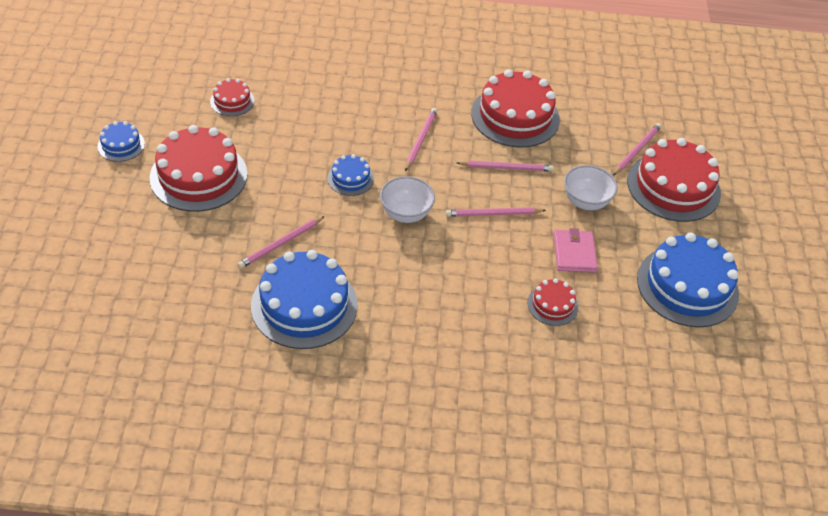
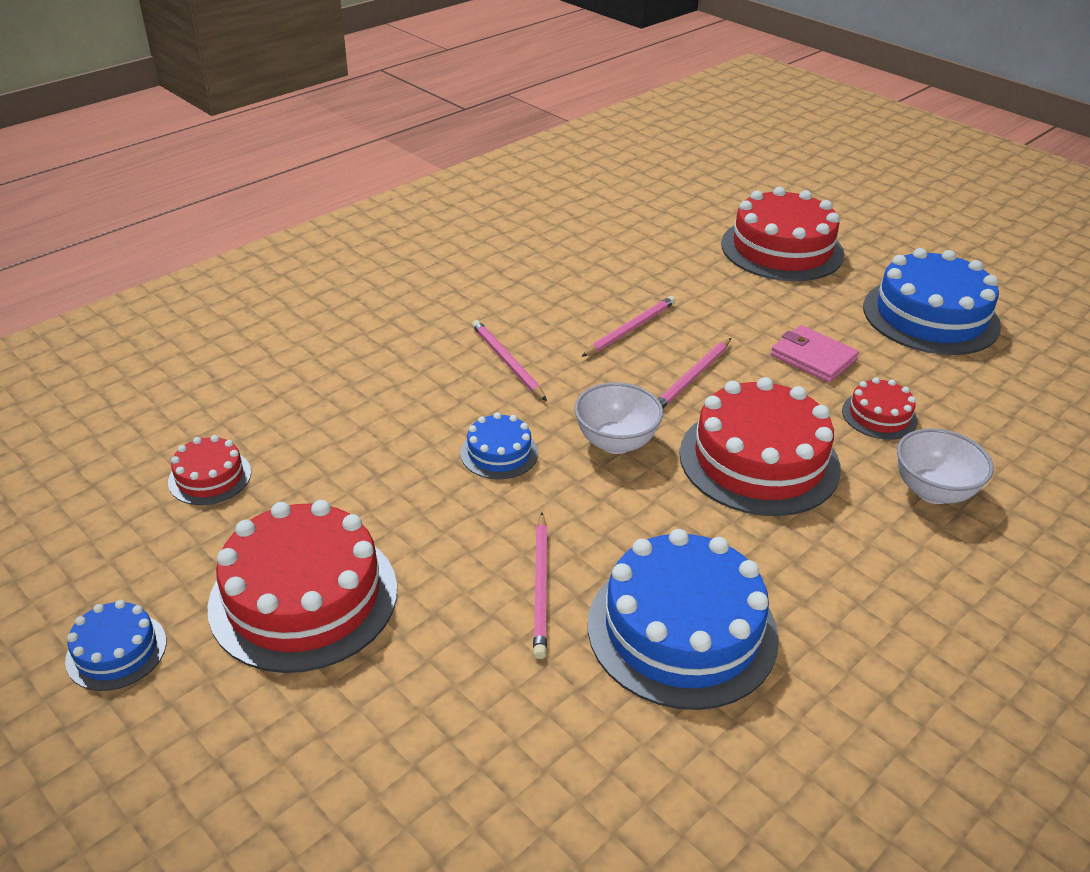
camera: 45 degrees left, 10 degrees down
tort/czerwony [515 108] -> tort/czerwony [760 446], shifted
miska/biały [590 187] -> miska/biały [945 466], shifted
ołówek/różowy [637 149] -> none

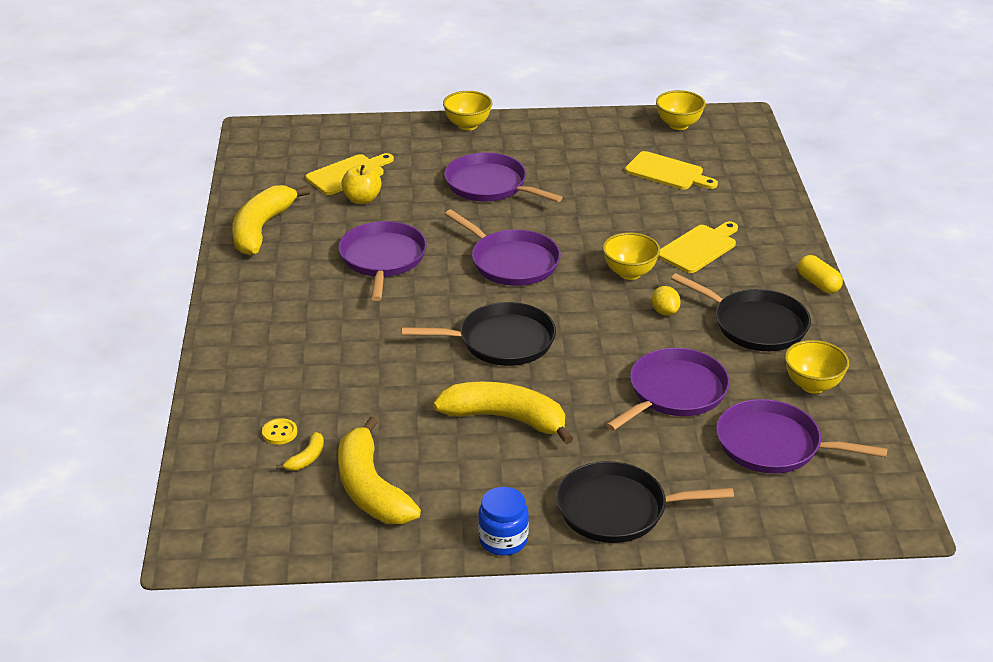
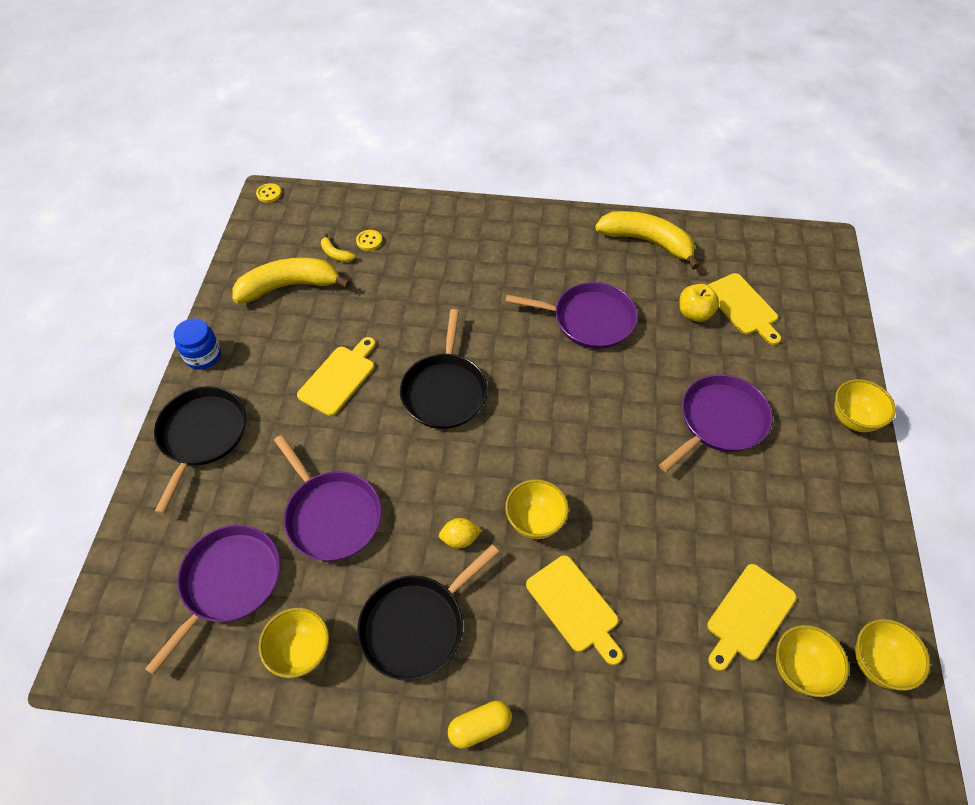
camera: 100 degrees right, 20 degrees up
none -> guzik/żółty [269 193]
banan/żółty [503 413] -> deska do krojenia/żółty [336 376]
none -> miska/żółty [812 661]
patelnia/fioletowy [503 247] -> none

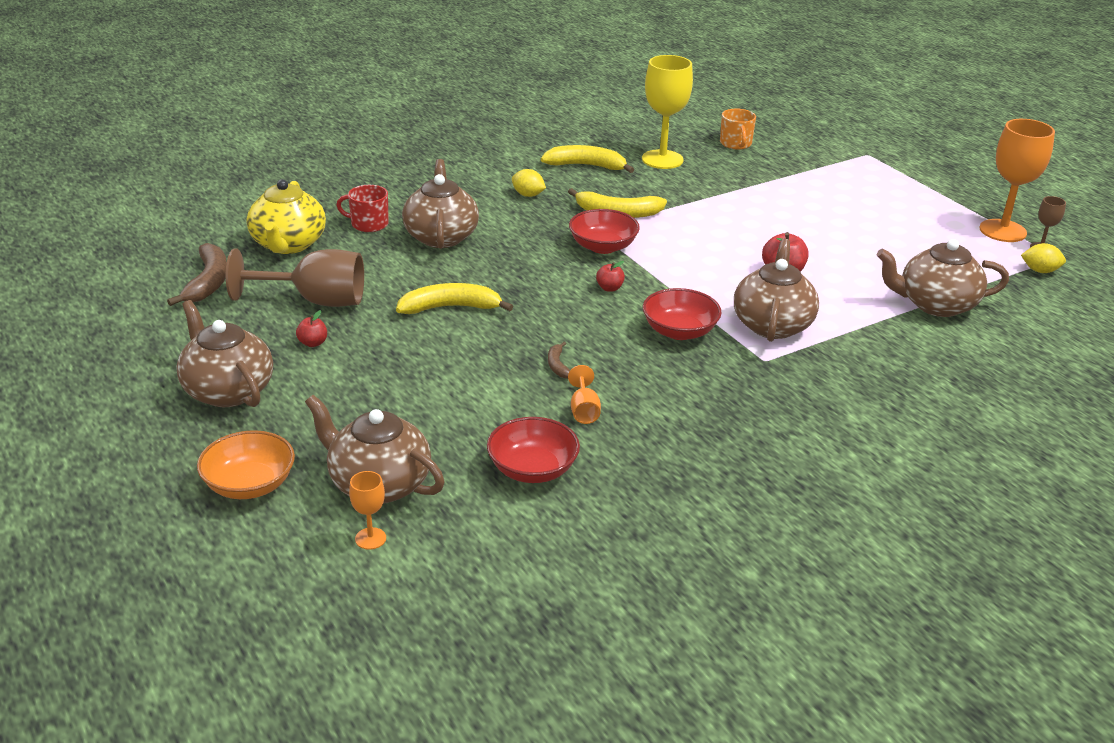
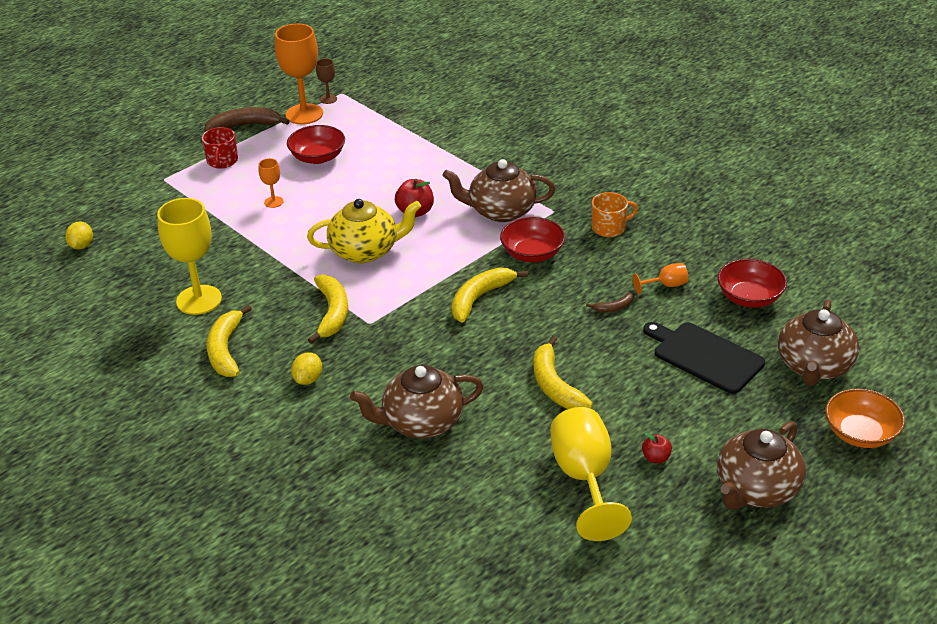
camera: 100 degrees left, 5 degrees up
cytryna/żółty [1043 258] -> cytryna/żółty [79 235], shifted
kubek/czerwony [362 208] -> kubek/czerwony [220 147], shifted
banan/brązowy [197 274] -> banan/brązowy [247 119], shifted
kielich/pomarańczowy [367 510] -> kielich/pomarańczowy [271 183], shifted
miska/czerwony [604 231] -> miska/czerwony [316 144], shifted
imbryk/żółty [286 216] -> imbryk/żółty [364 231], shifted
jabłko/czerwony [610 276] -> banan/żółty [490 295]
kielich/brązowy [295 277] -> kielich/żółty [591 474]
kubek/pomarańczowy [738 129] -> kubek/pomarańczowy [615 214], shifted
none -> deska do krojenia/czarny [704 358]
imbryk/brązowy [942 278] -> none

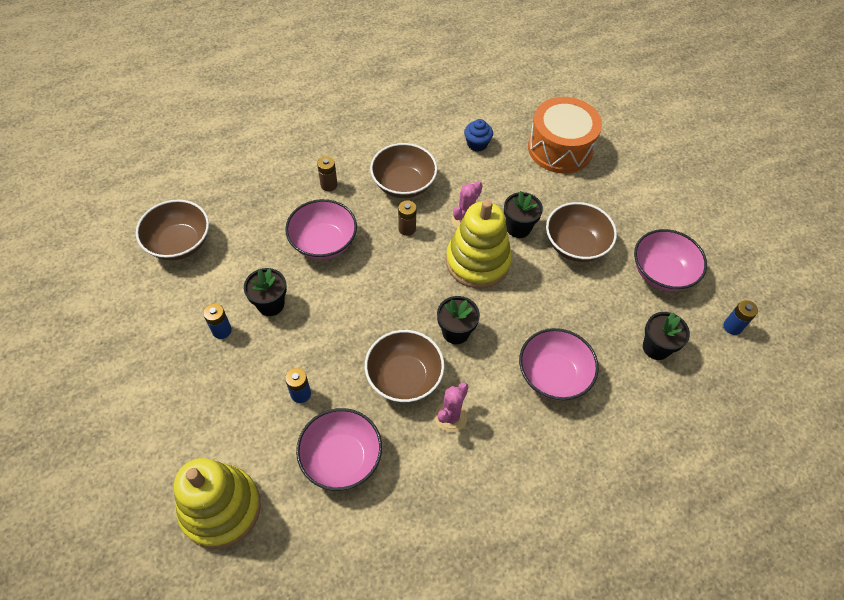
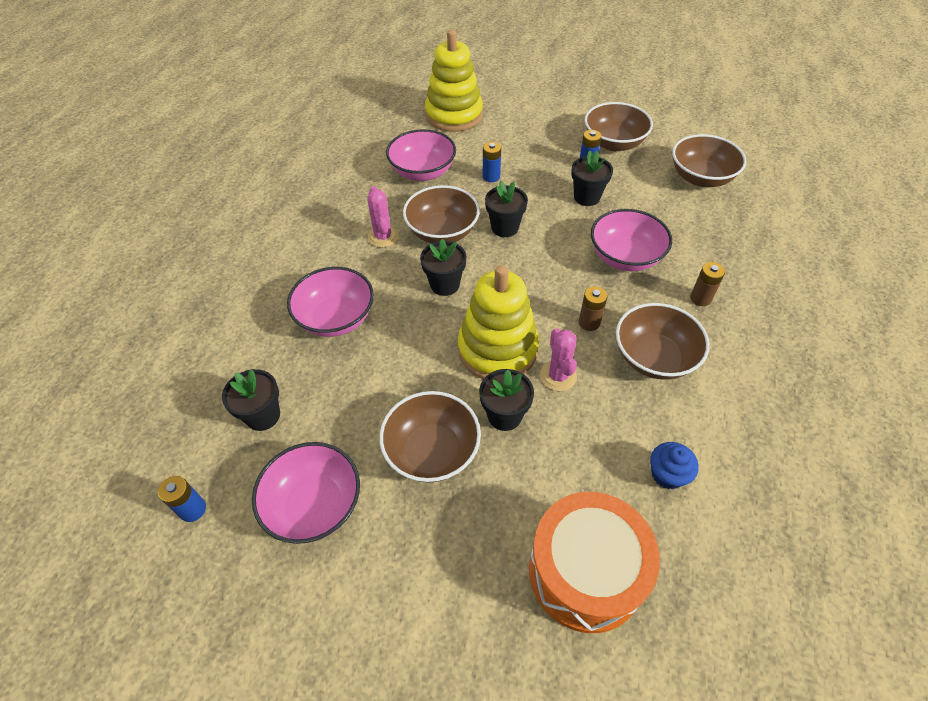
camera: 135 degrees right, 5 degrees down
none -> doniczka/czarny [506 209]
none -> miska/brązowy [619 126]

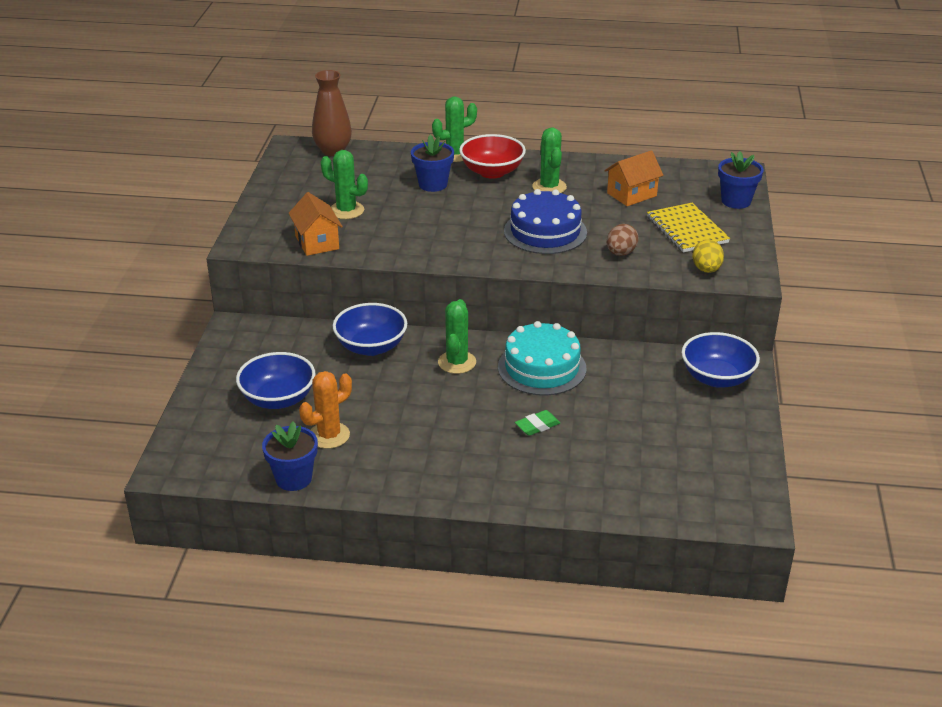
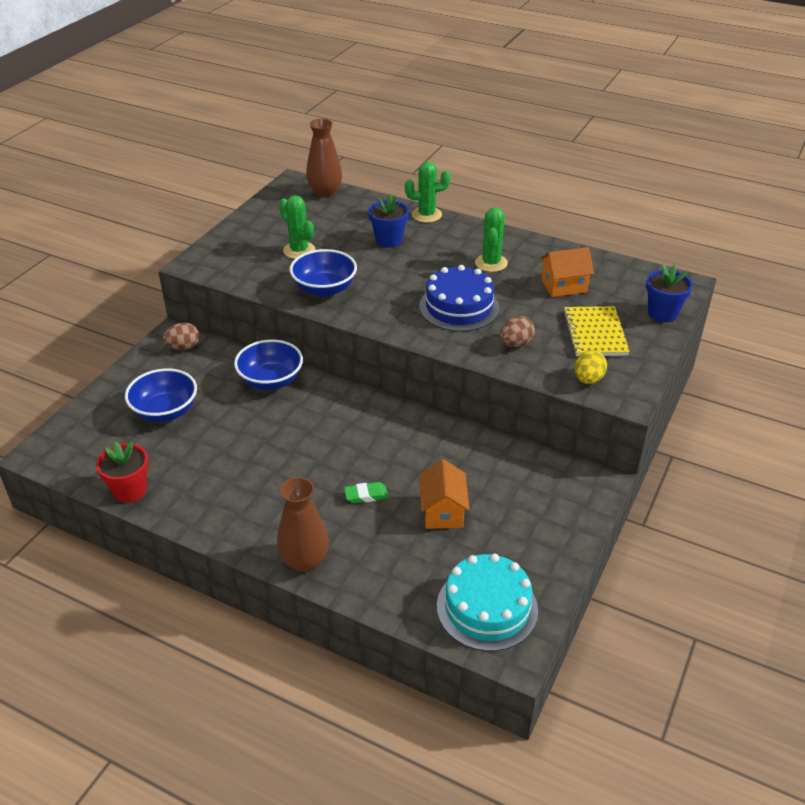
camera: 20 degrees right, 5 degrees up
doniczka/niebieski [290 456] -> doniczka/czerwony [122 472]
none -> jajko/brązowy [181 336]
none -> wazon/brązowy [303 524]
miska/niebieski [721 360] -> miska/niebieski [323 273], shifted
domek/pomarańczowy [315 224] -> domek/pomarańczowy [444 494], shifted
tort/turkusowy [542 358] -> tort/turkusowy [487 602], shifted
kaktus/pomarańczowy [325 410] -> none
kaktus/zielony [457 336] -> none
miska/czerwony [492 156] -> none

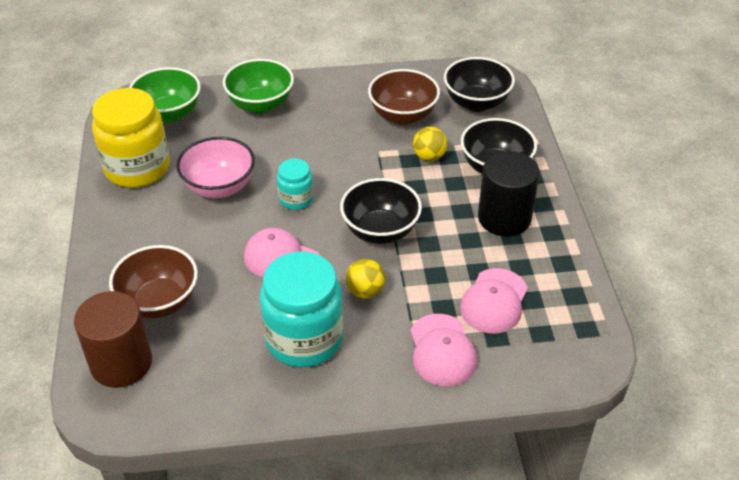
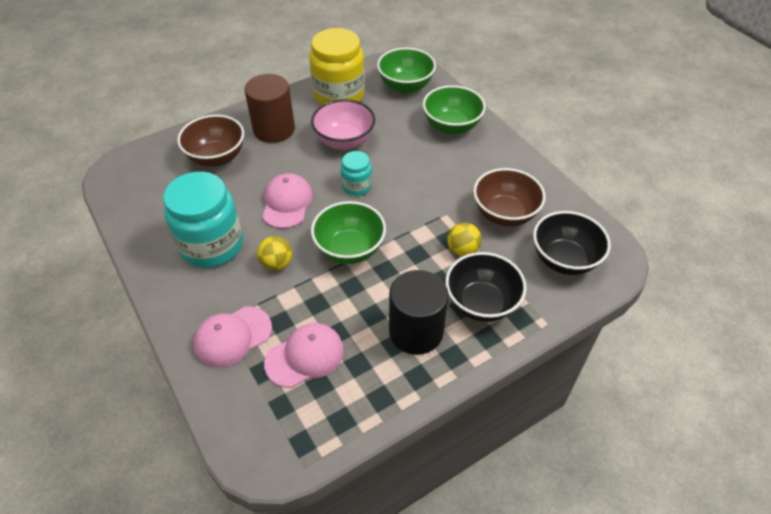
camera: 65 degrees right, 5 degrees up
walec/brązowy [113 339] -> walec/brązowy [269 108], shifted
czapka/różowy [494 300] -> czapka/różowy [304 355], 150 degrees clockwise
miska/czarny [381 211] -> miska/zielony [348 232]

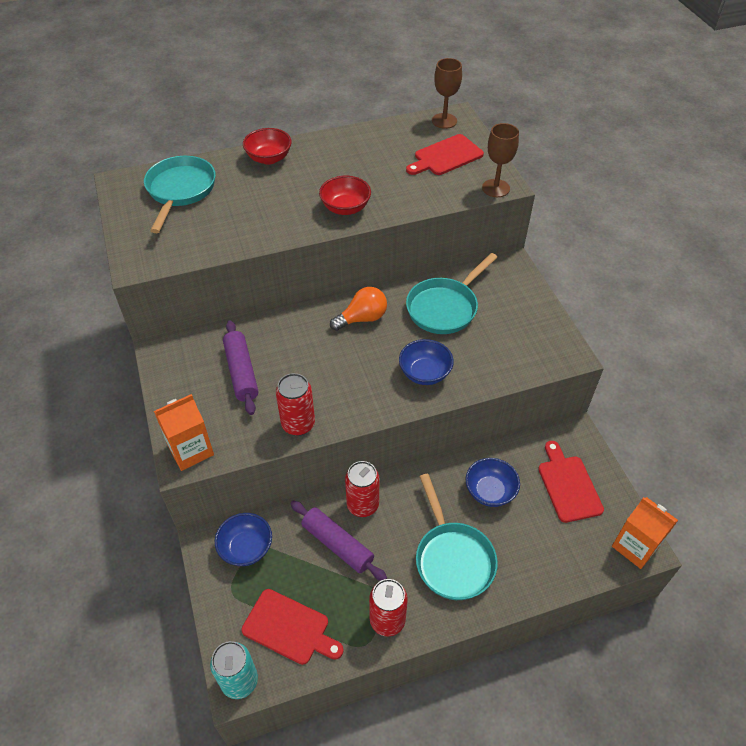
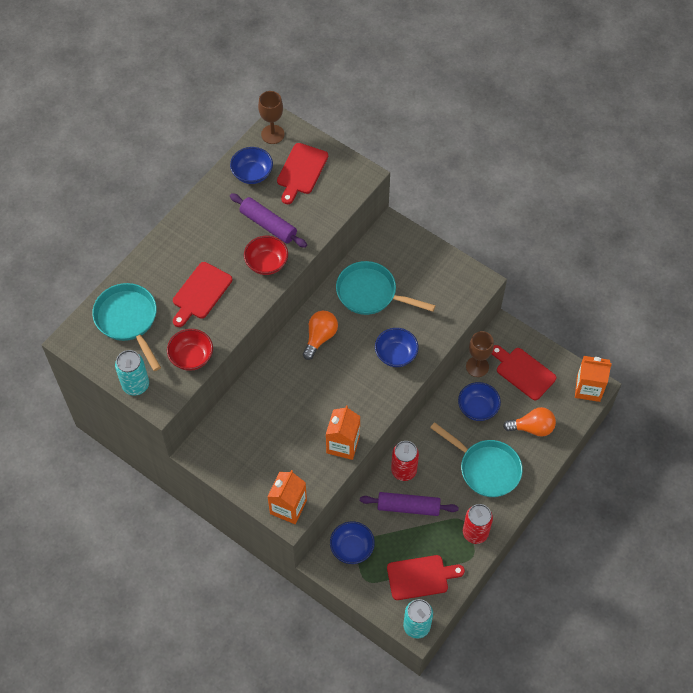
camera: 35 degrees left, 10 degrees up
none -> puszka/turkusowy [132 373]
miska/czerwony [267 146] -> miska/czerwony [190 350], shifted
none -> deska do krojenia/czerwony [202 294]
none -> miska/niebieski [251 165]
wałek do ciasta/fioletowy [240 368] -> wałek do ciasta/fioletowy [268 220], shifted
puszka/czerwony [295 404] -> karton mleka/pomarańczowy [343 432]
patelnia/turkusowy [452 293] -> patelnia/turkusowy [386 288], 105 degrees clockwise
kielich/brązowy [500 160] -> kielich/brązowy [480 354], shifted
none -> żarówka/pomarańczowy [529 422]

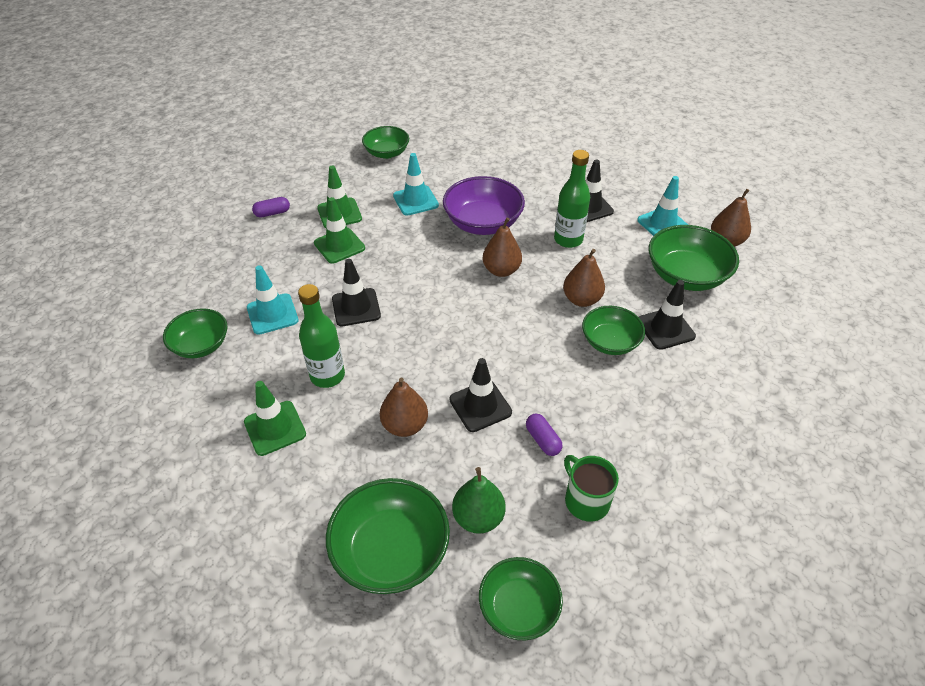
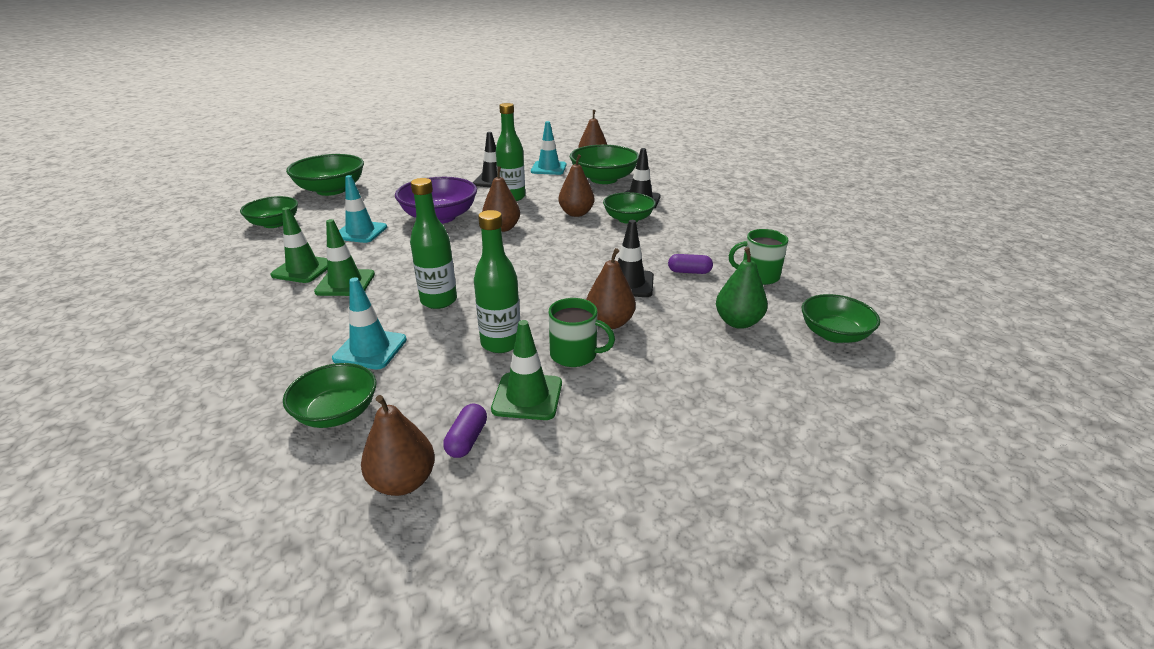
camera: 55 degrees left, 15 degrees down
miska/zielony [388 536] -> miska/zielony [325 175], shifted
none -> gruszka/brązowy [398 445]
pachołek/czarny [356 292] -> butelka/zielony [433 243]
kapsułka/fioletowy [271 207] -> kapsułka/fioletowy [465 431], shifted
none -> kubek/zielony [582 332]

